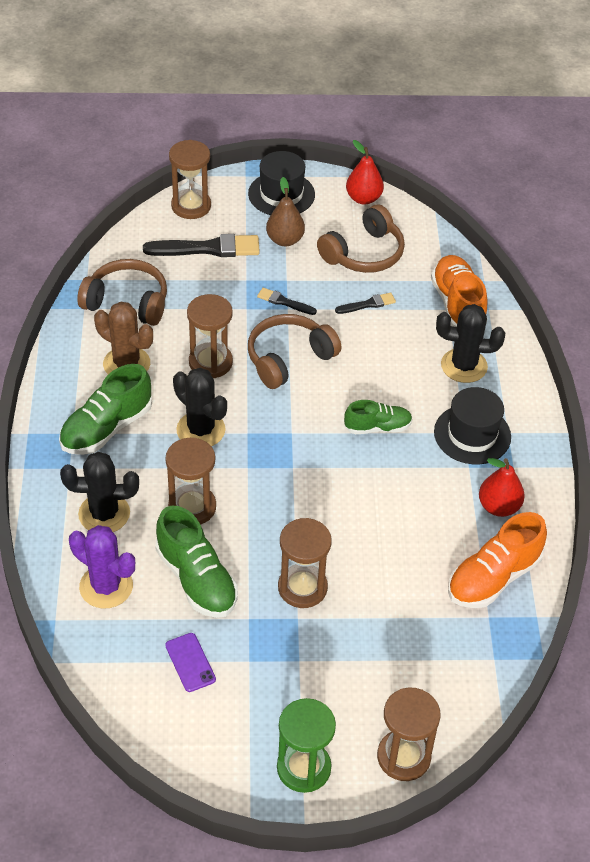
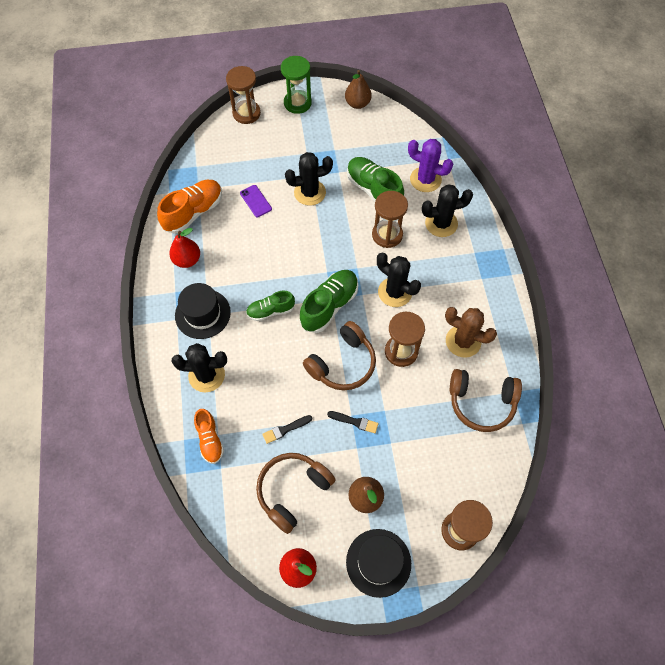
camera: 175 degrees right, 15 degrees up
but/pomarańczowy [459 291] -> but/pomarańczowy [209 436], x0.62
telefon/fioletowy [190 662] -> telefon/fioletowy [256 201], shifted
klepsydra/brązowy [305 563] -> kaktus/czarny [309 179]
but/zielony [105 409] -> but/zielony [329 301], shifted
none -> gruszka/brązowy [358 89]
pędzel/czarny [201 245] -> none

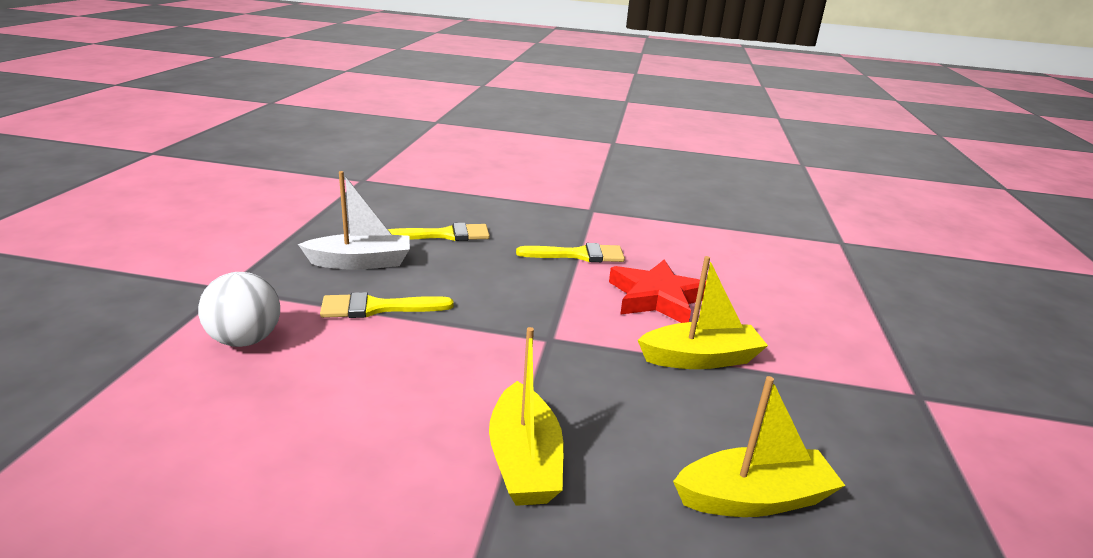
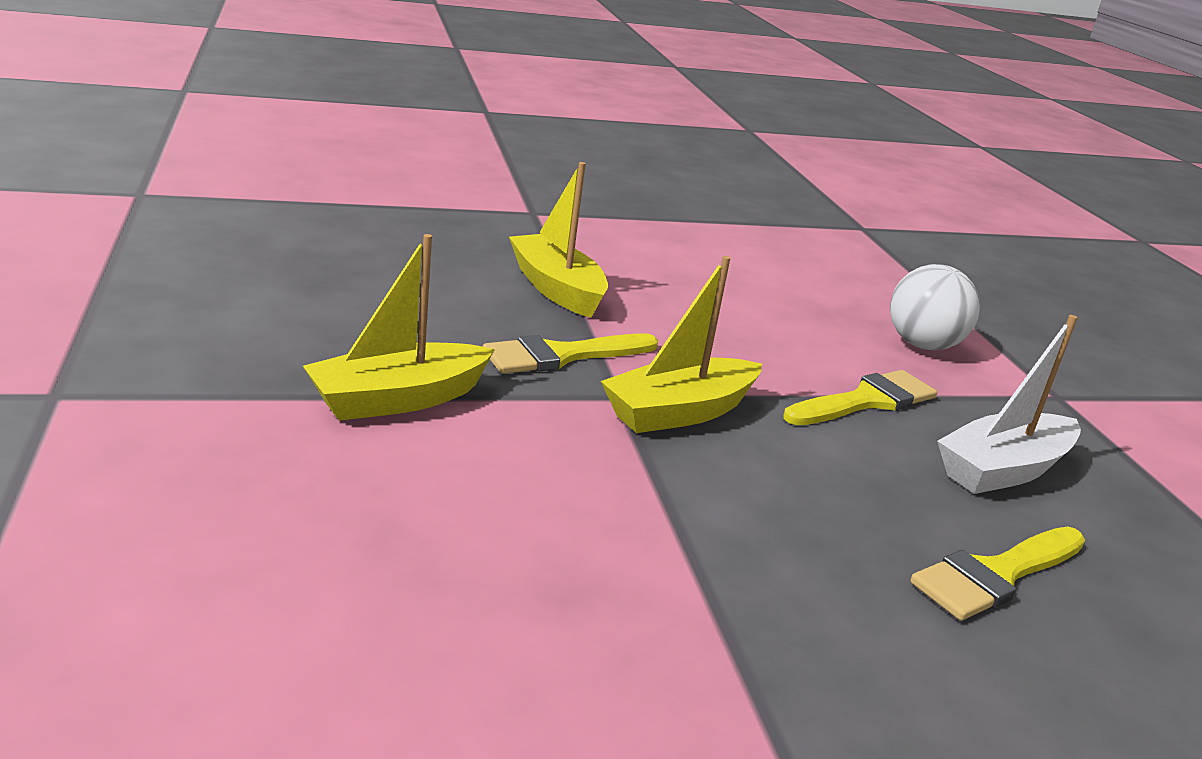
camera: 155 degrees right, 0 degrees up
pędzel/żółty [570 252] -> pędzel/żółty [570 353], shifted
łódka/żółty [759 446] -> łódka/żółty [681 344], shifted
gwiazda/czerwony [657 291] -> none

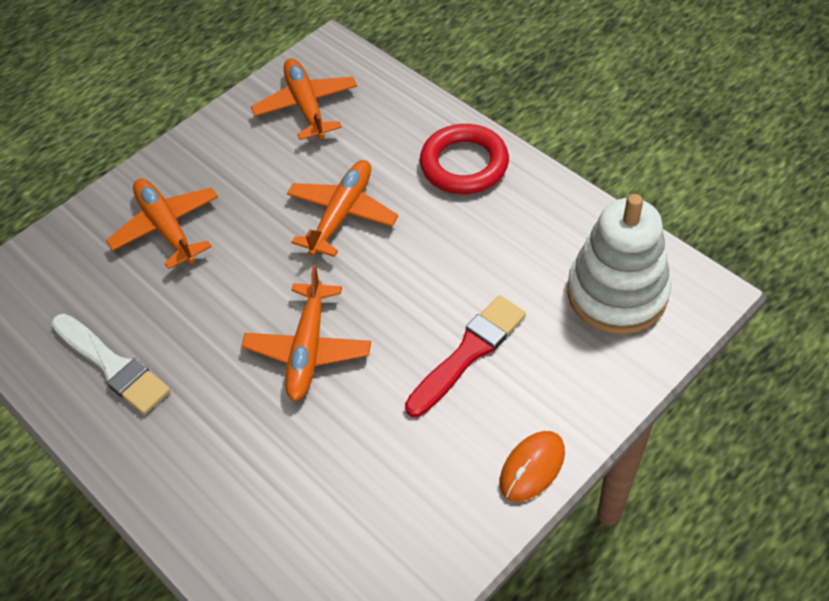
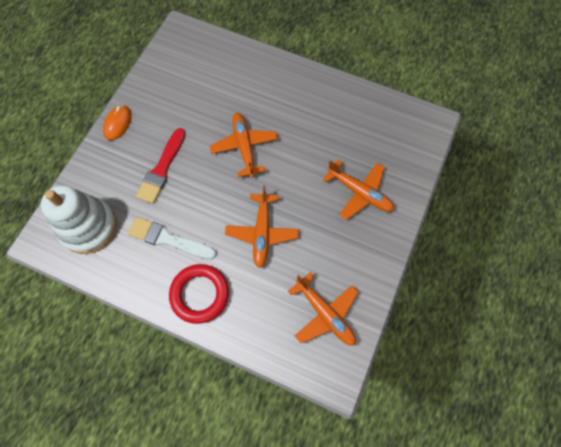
camera: 155 degrees right, 15 degrees up
pędzel/biały [111 364] -> pędzel/biały [172 238], shifted

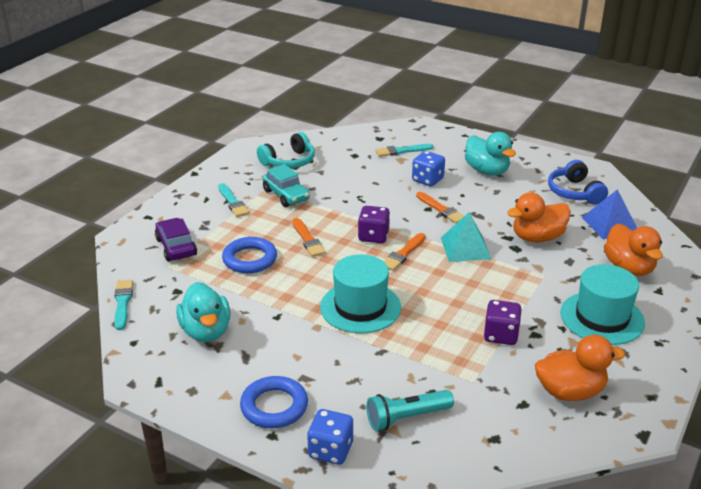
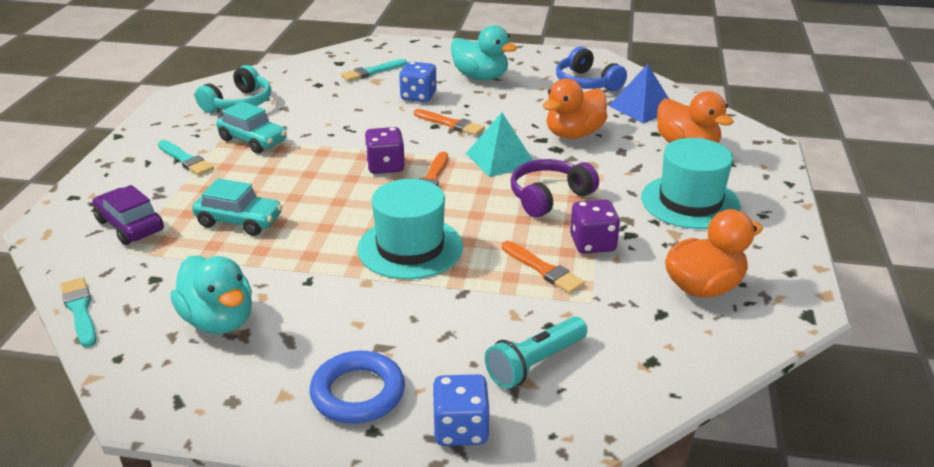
camera: 20 degrees left, 0 degrees up
pierścień/niebieski [249 255] -> samochód/turkusowy [237 207]
pędzel/pomarańczowy [308 237] -> pędzel/pomarańczowy [543 267], shifted
none -> słuchawki/fioletowy [554 188]

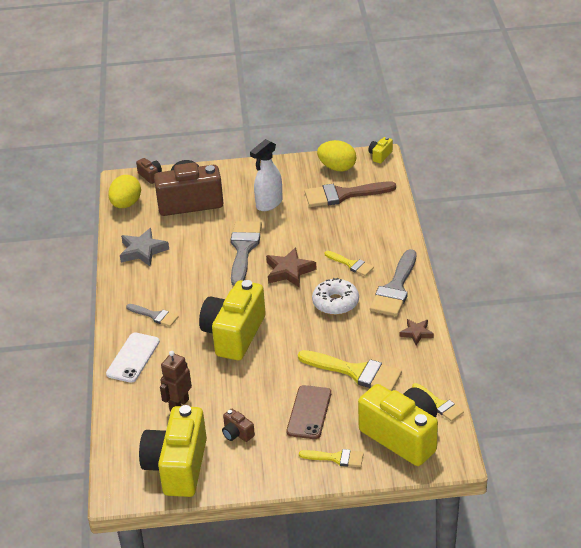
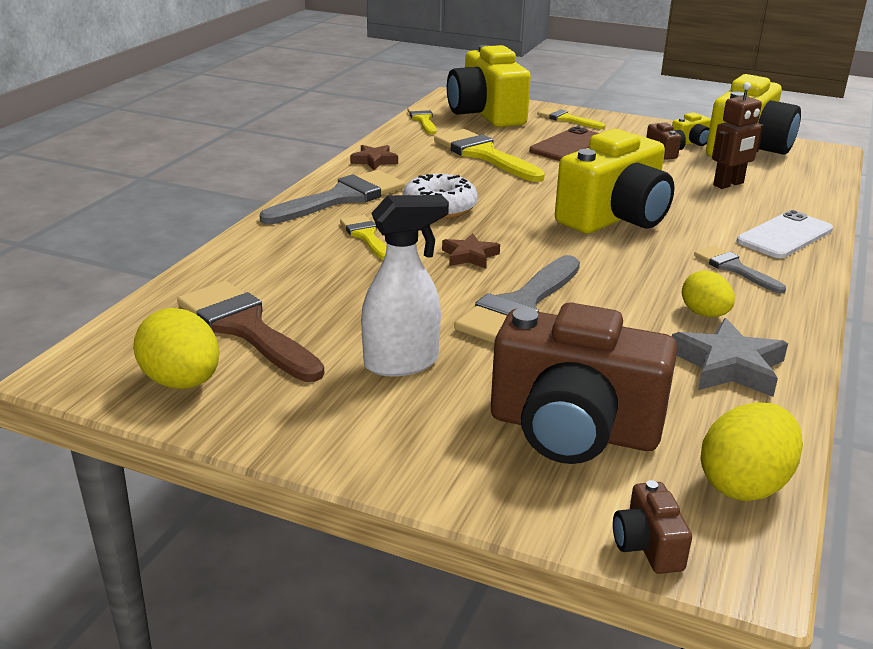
camera: 155 degrees left, 10 degrees down
pędzel/brązowy [350 194] -> pędzel/brązowy [250 331], 150 degrees counterclockwise
gwiazda/brązowy [291 267] -> gwiazda/brązowy [471 251], x0.62
aparat fotograficzny/żółty [381 150] -> aparat fotograficzny/żółty [691 129], shifted
none -> jajko/żółty [708 293]

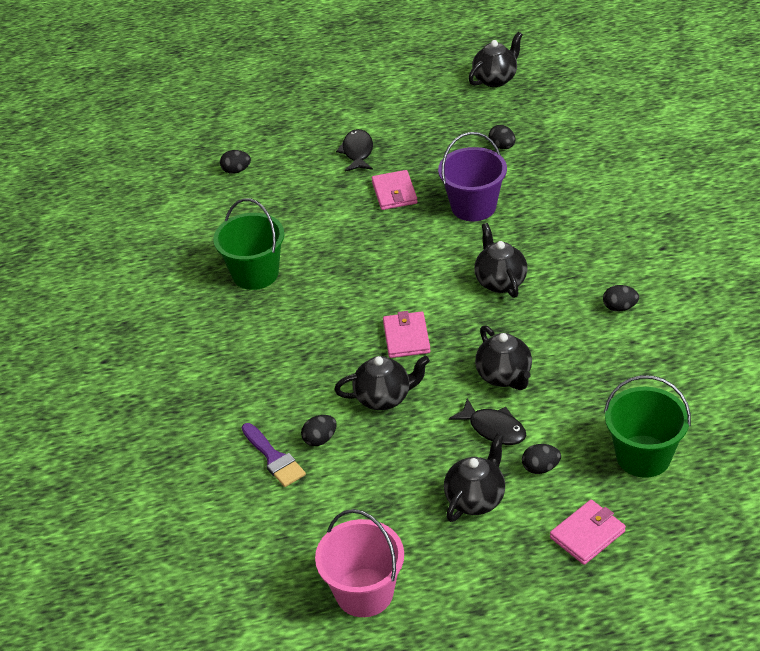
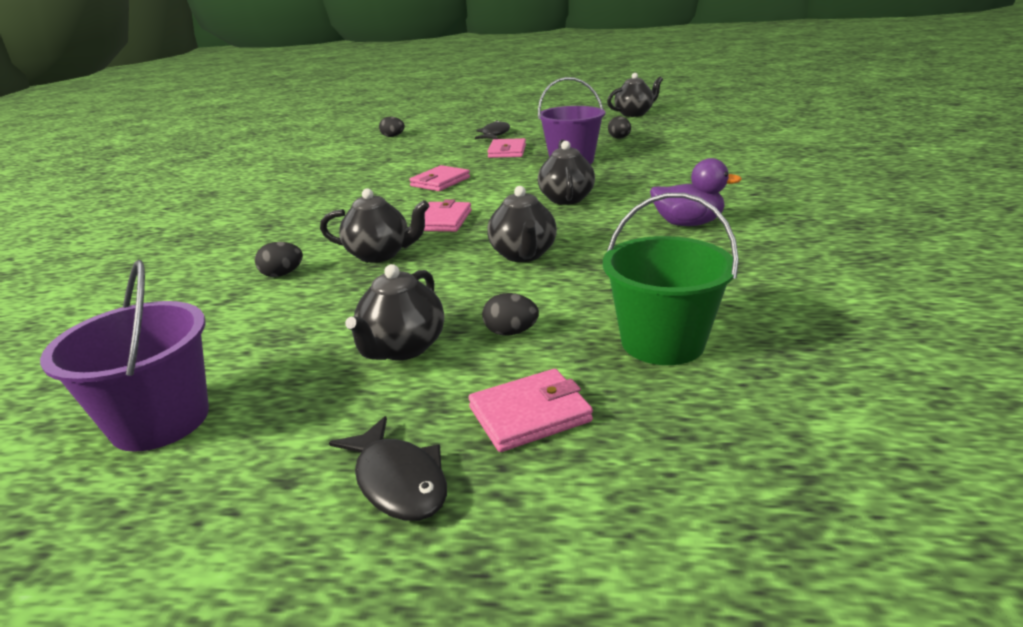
camera: 15 degrees right, 15 degrees down
wiadro/różowy [359 563] -> wiadro/fioletowy [124 356]
ryba/czarny [487 421] -> ryba/czarny [388 468], shifted
imbryk/czarny [474 477] -> imbryk/czarny [394 312], 150 degrees clockwise
none -> portfel/różowy [439 178]
jajko/czarny [621 298] -> kaczka/fioletowy [696 192]
wiadro/zielony [248 244] -> none
pędzel/fioletowy [274 455] -> none

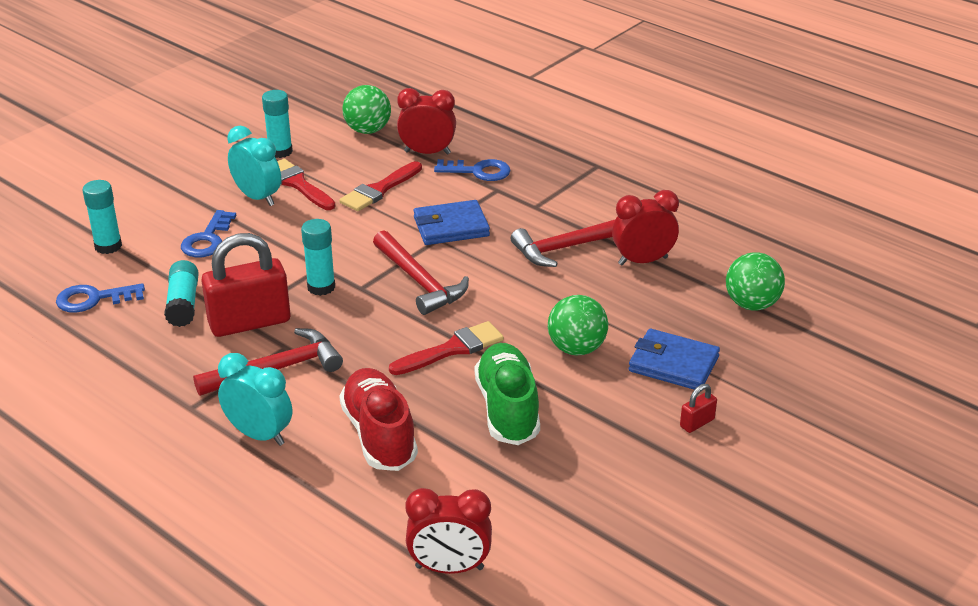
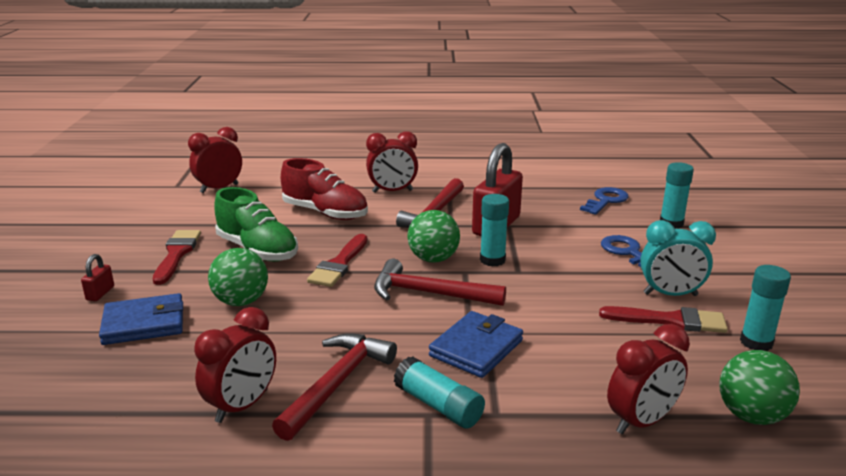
camera: 140 degrees right, 10 degrees down
pędzel/czerwony [380 186] -> pędzel/czerwony [177 257], shifted
budzik/turkusowy [255 399] -> budzik/czerwony [392 162]
klej w sztyfcie/turkusowy [181 293] -> klej w sztyfcie/turkusowy [439 392], shifted
piłka/zielony [755 281] -> piłka/zielony [433 236], shifted
klucz/niebieski [472 170] -> none

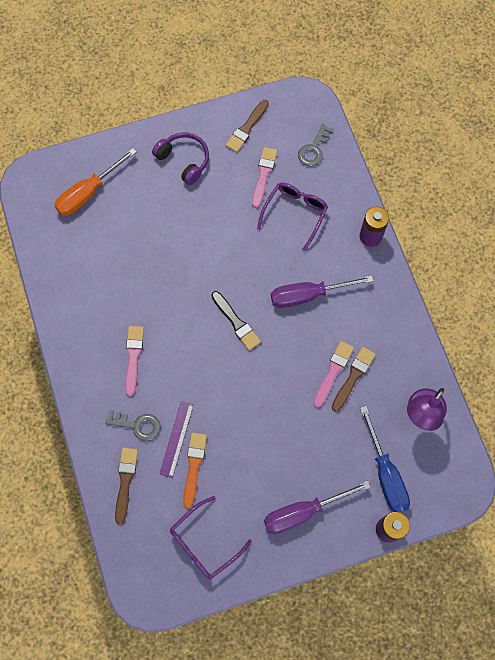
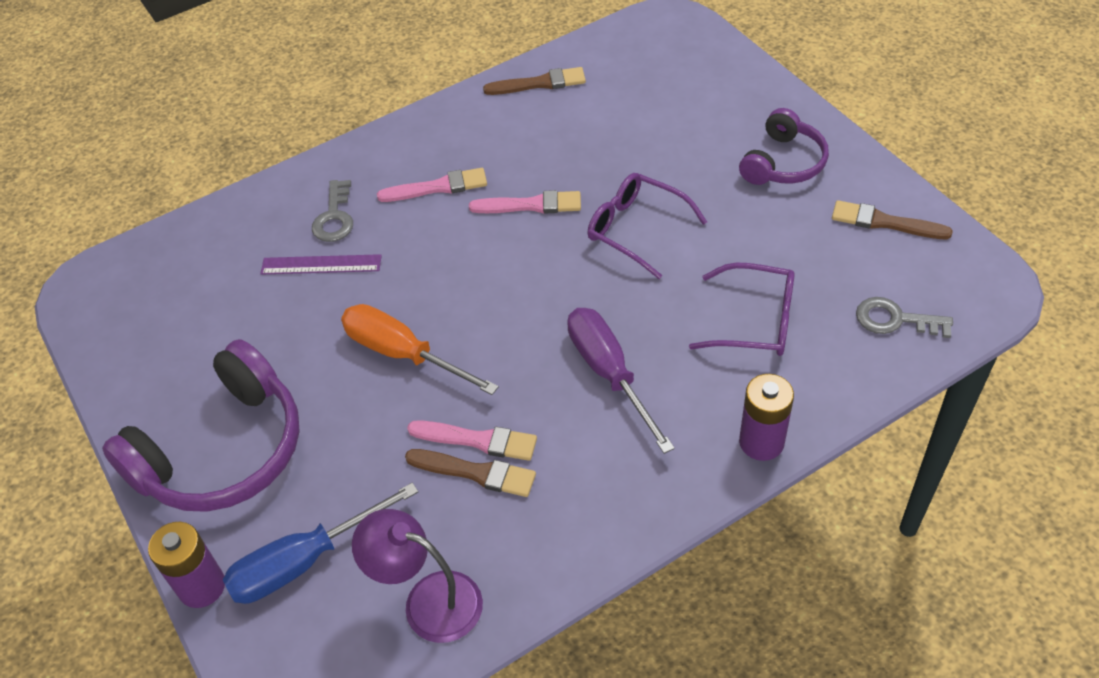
camera: 80 degrees right, 20 degrees down
śrubokręt/fioletowy [317 507] -> słuchawki/fioletowy [201 425]
śrubokręt/pomarańczowy [96 182] -> śrubokręt/pomarańczowy [420 349], shifted
pędzel/różowy [264 177] -> pędzel/różowy [525 202], shifted
pędzel/brązowy [126 486] -> pędzel/brązowy [534 81], shifted
okulary/fioletowy [211 537] -> okulary/fioletowy [647 226], shifted
pędzel/pomarańczowy [195 470] -> none
pędzel/czarny [236 320] -> none

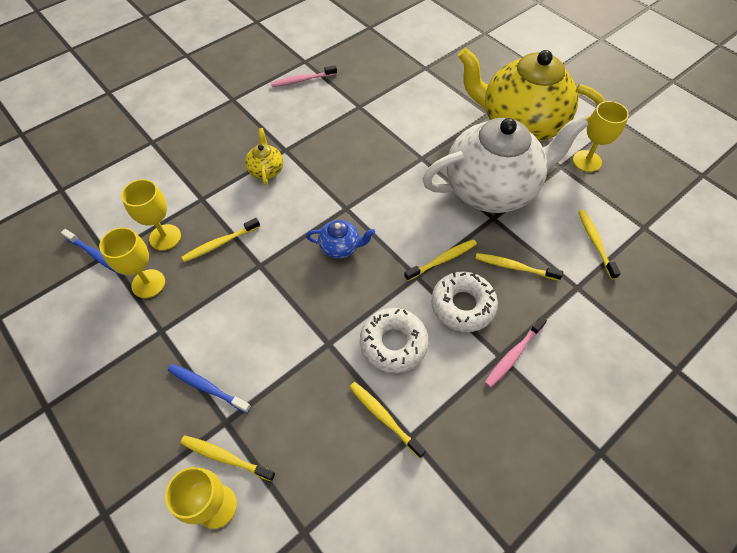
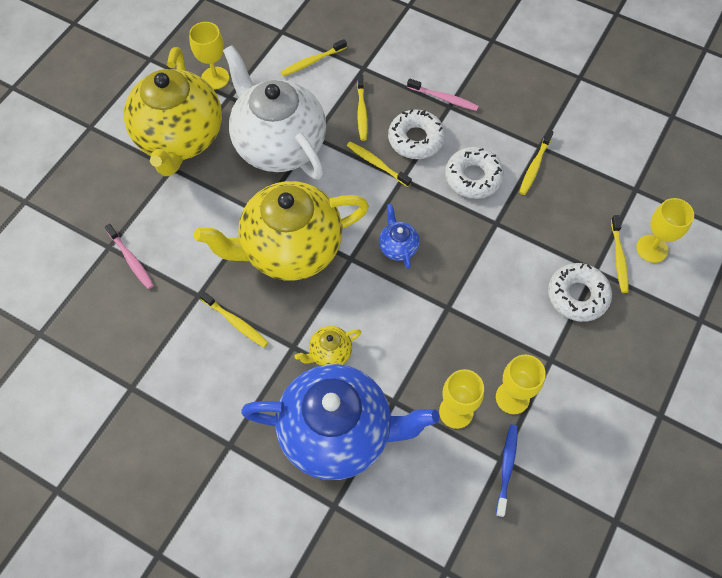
camera: 110 degrees left, 5 degrees up
szczoteczka do zębów/różowy [304 76] -> szczoteczka do zębów/różowy [129 256], shifted
none -> imbryk/żółty [281 231]
szczoteczka do zębów/żółty [221 240] -> szczoteczka do zębów/żółty [233 319], shifted
none -> imbryk/niebieski [340 422]
szczoteczka do zębów/niebieski [209 388] -> donut/biały [580 292]

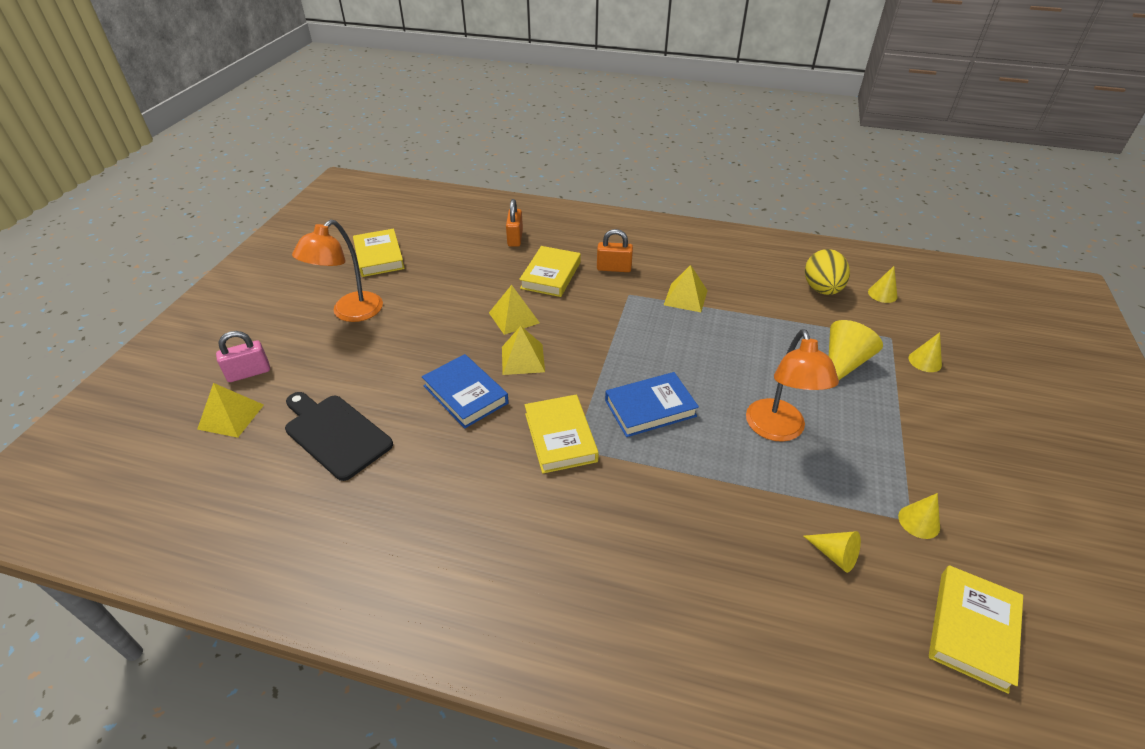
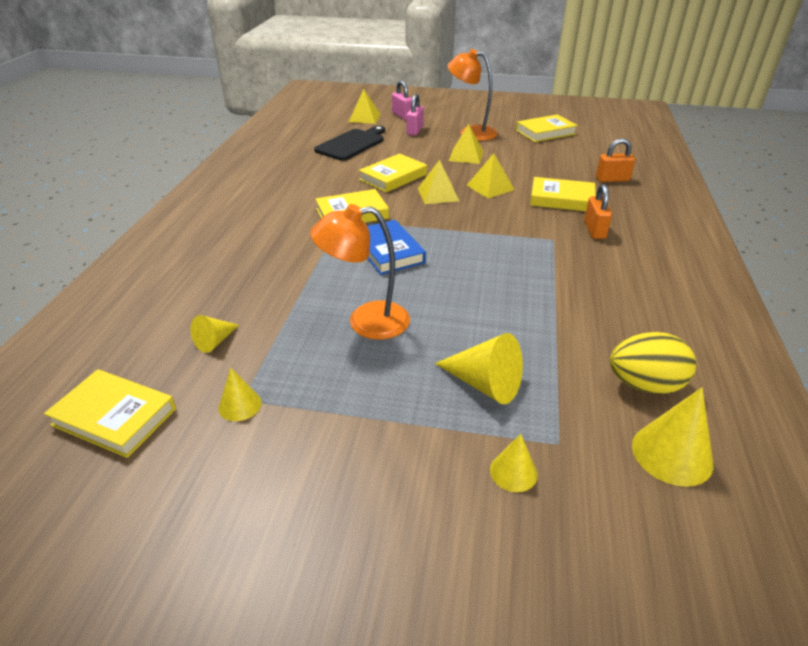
camera: 85 degrees right, 5 degrees down
książka/niebieski [465 391] -> książka/żółty [393 173]
none -> kłódka/różowy [415 114]
piramida/żółty [686 288] -> piramida/żółty [466 144], shifted
stożek/żółty [882 284] -> stożek/żółty [673 437], x1.67

